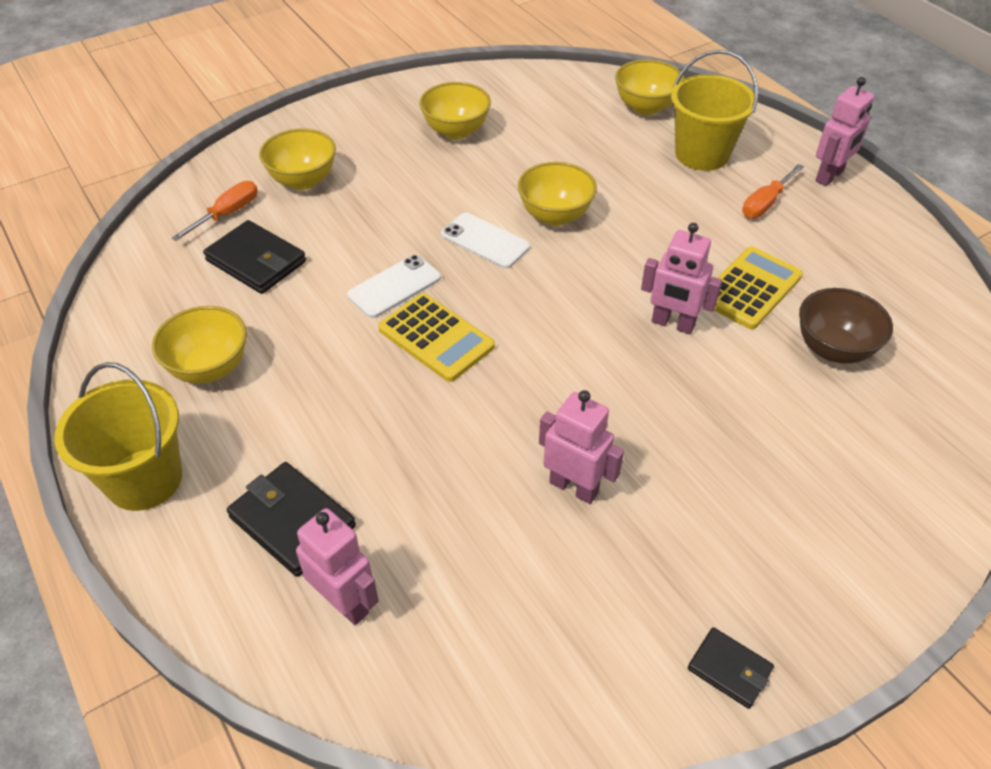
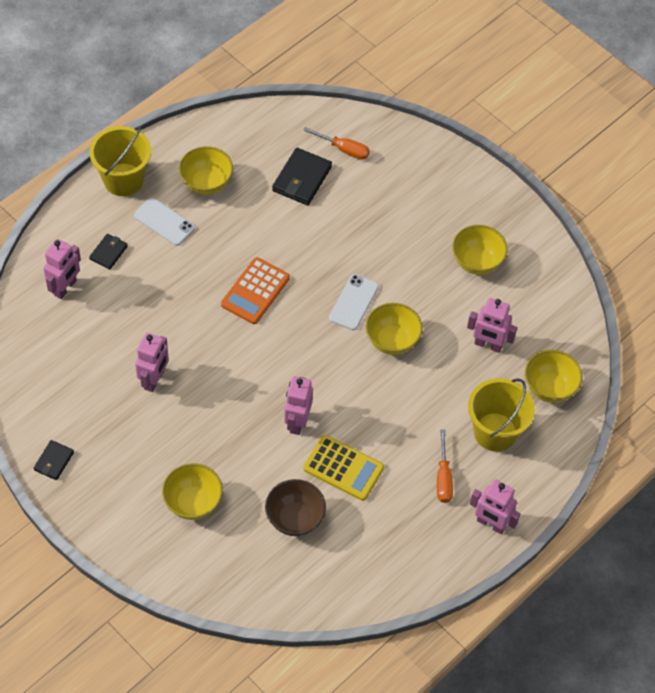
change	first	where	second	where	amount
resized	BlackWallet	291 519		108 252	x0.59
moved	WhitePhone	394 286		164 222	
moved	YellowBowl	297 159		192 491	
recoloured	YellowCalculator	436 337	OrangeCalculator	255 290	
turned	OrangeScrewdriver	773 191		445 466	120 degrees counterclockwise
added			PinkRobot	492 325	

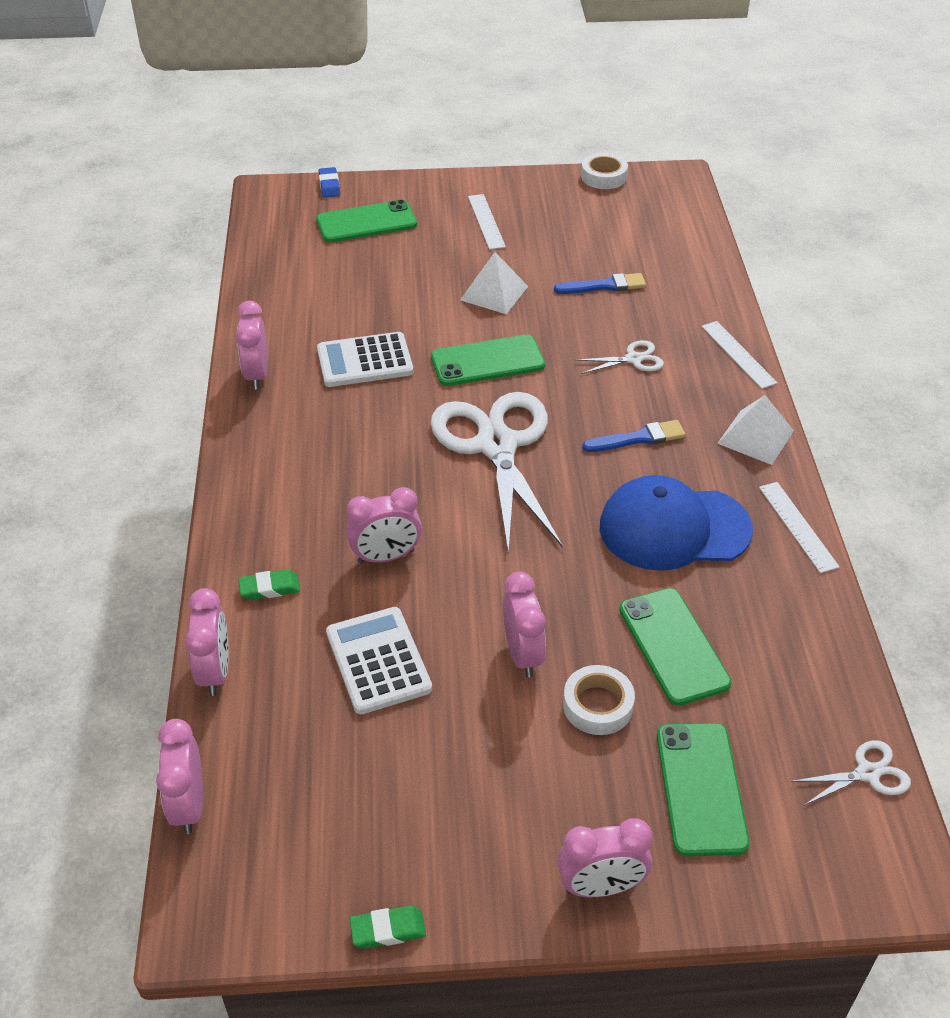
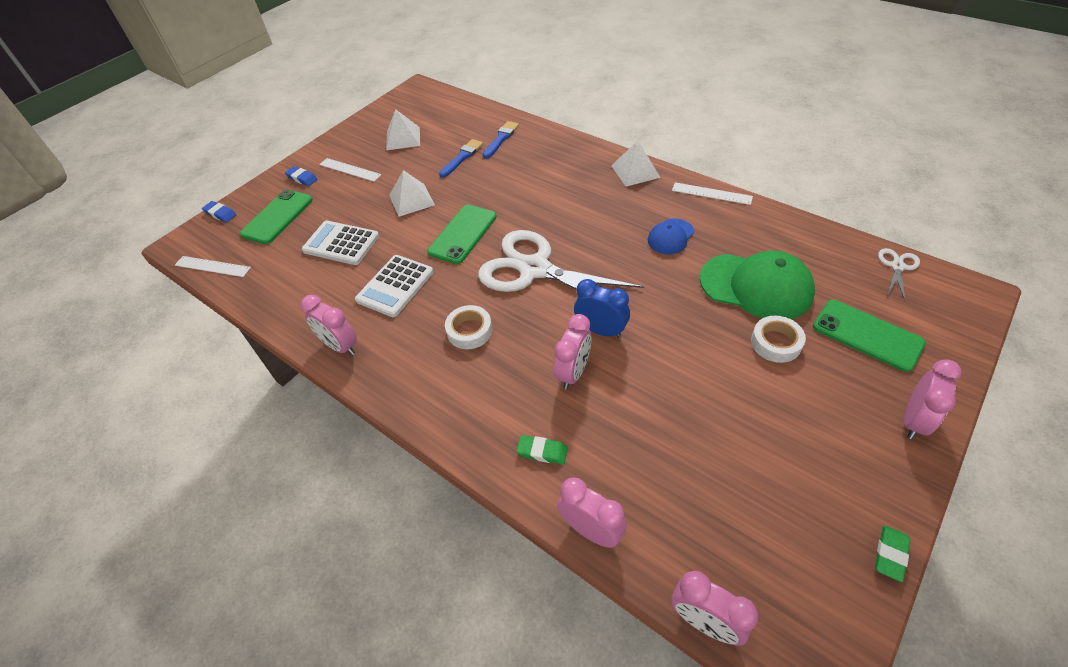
change	first	where	second	where	amount
moved	WhiteRuler	740 355		213 266	
added			BlueEraser	301 176	
moved	WhiteCalculator	379 660		340 243	
added			WhitePyramid	403 129	
moved	WhiteTape	604 171		468 327	
moved	BlueBrush	634 436		501 140	
turned	GreenEraser	269 584		542 450	75 degrees clockwise
added			BlueClock	602 308	
resized	BlueCap	676 523		671 236	x0.53
replaced	GreenPhone	675 646	GreenCap	757 285	
removed	PinkClock	524 624			
removed	WhiteScissors	619 357			

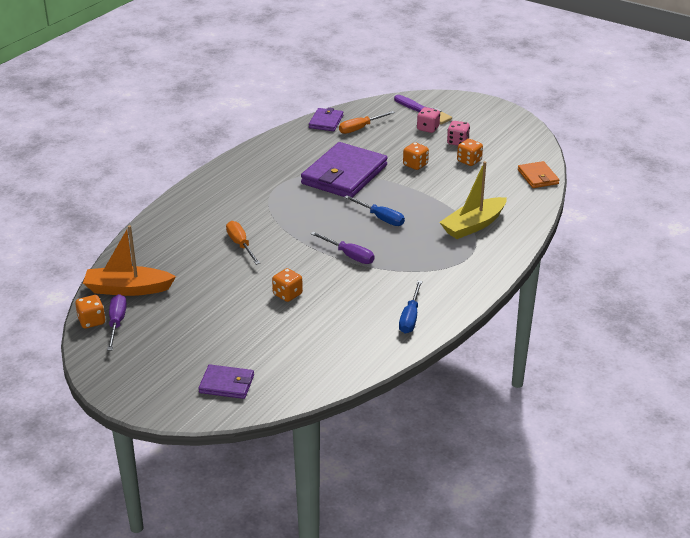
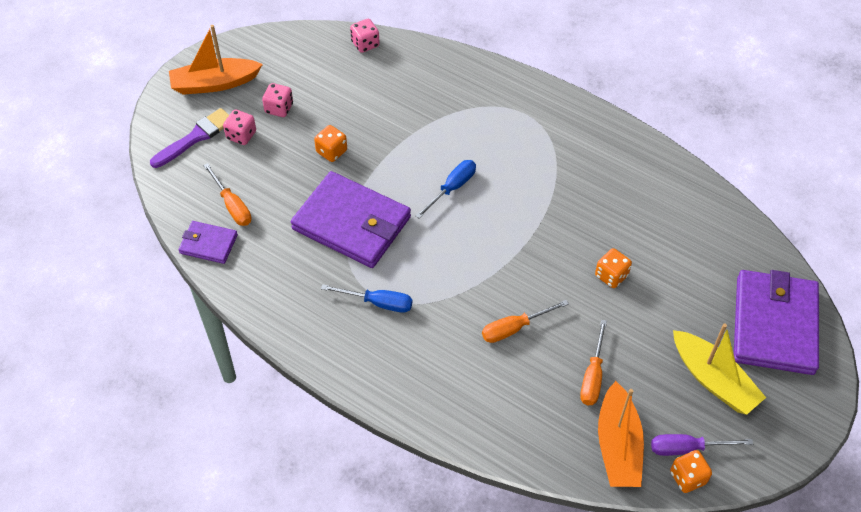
change	first	where	second	where	amount
added			OrangeBoat	216 60	
moved	BlueScrewdriver	410 307		367 298	
replaced	OrangeWallet	538 174	PinkDice	365 36	
added			OrangeScrewdriver	593 362	
moved	YellowBoat	473 200		719 369	
resized	PurpleWallet	226 381		776 322	x2.01
removed	PurpleScrewdriver	342 248			
removed	OrangeDice	470 152			

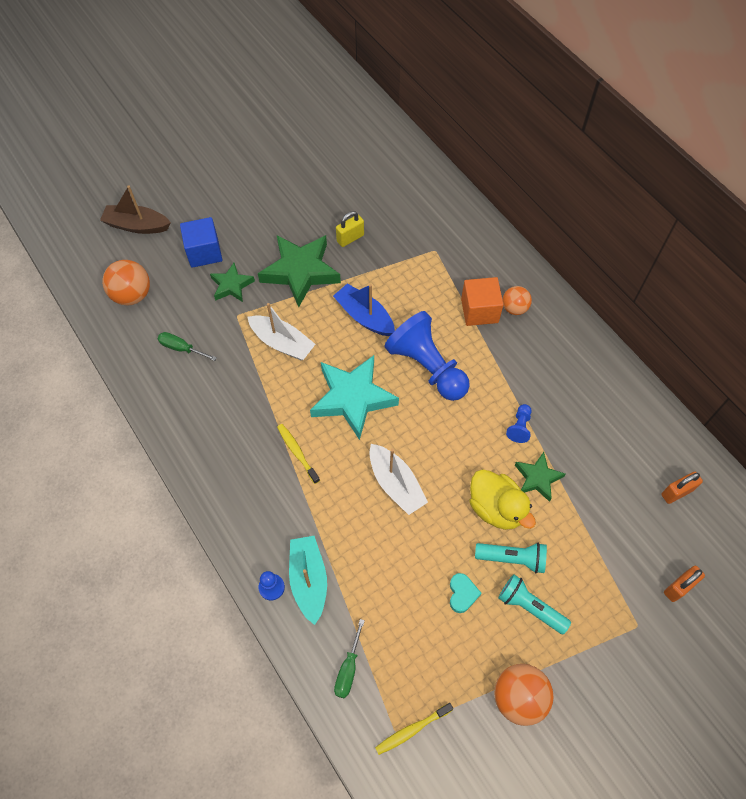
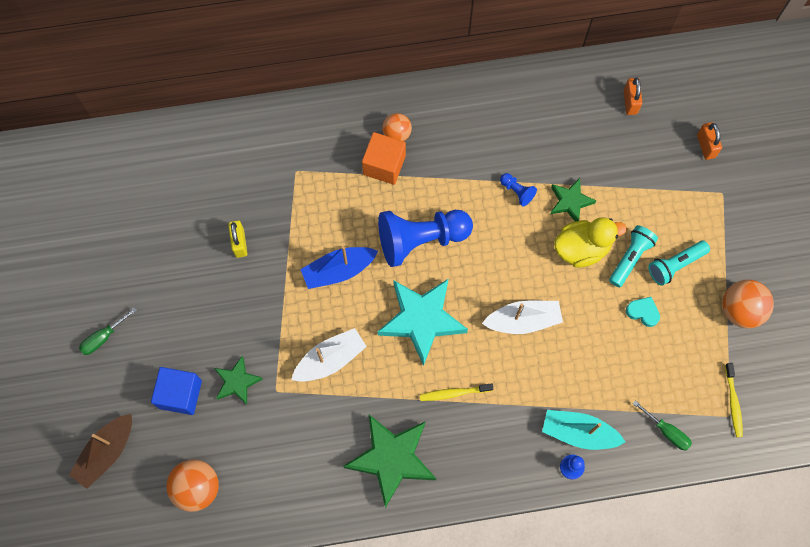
change	first	where	second	where	amount
moved	GreenScrewdriver	187 346		108 331	
moved	GreenStar	299 271		389 461	

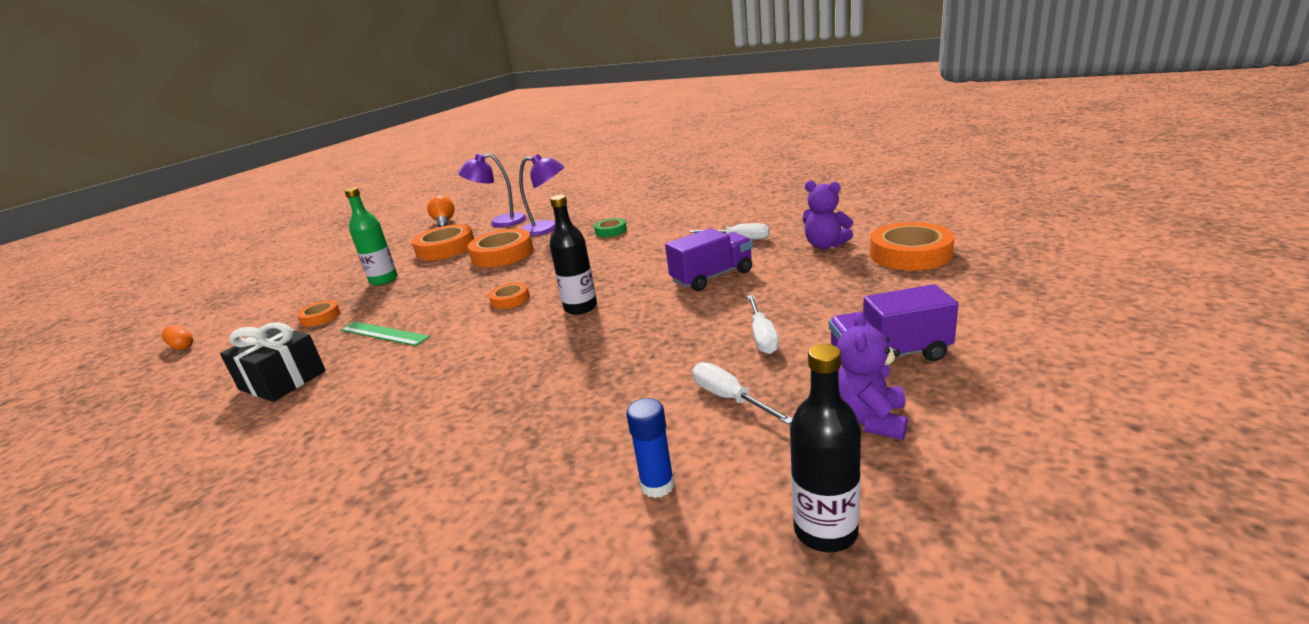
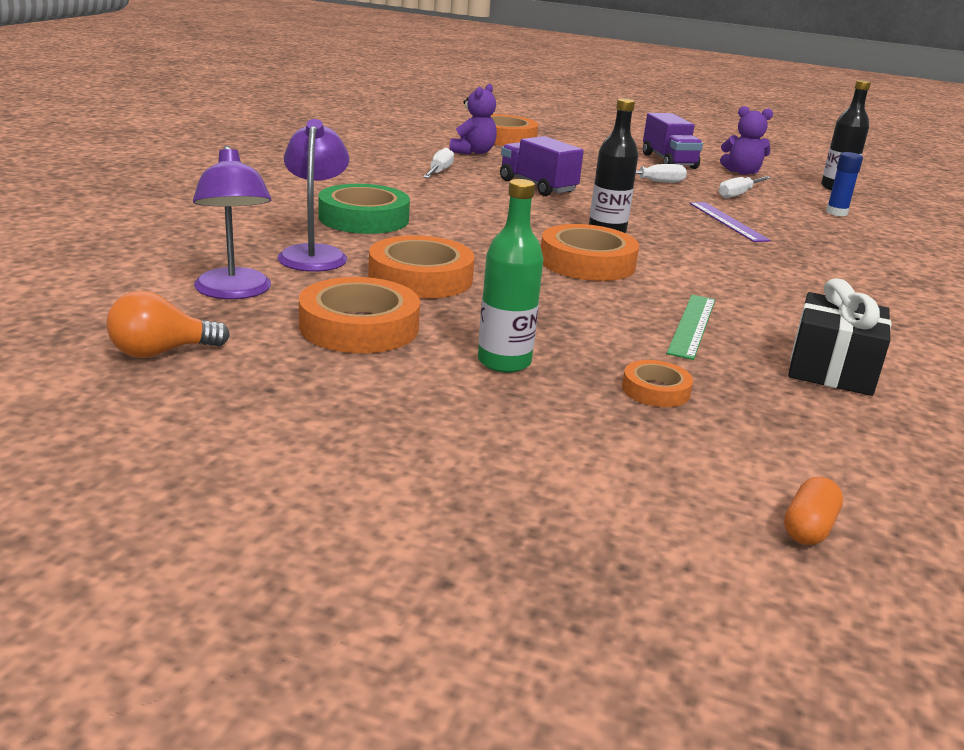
change	first	where	second	where	amount
resized	GreenTape	610 227		364 209	x1.89
resized	OrangeTape	509 295		590 252	x1.89
added			PurpleRuler	730 222	

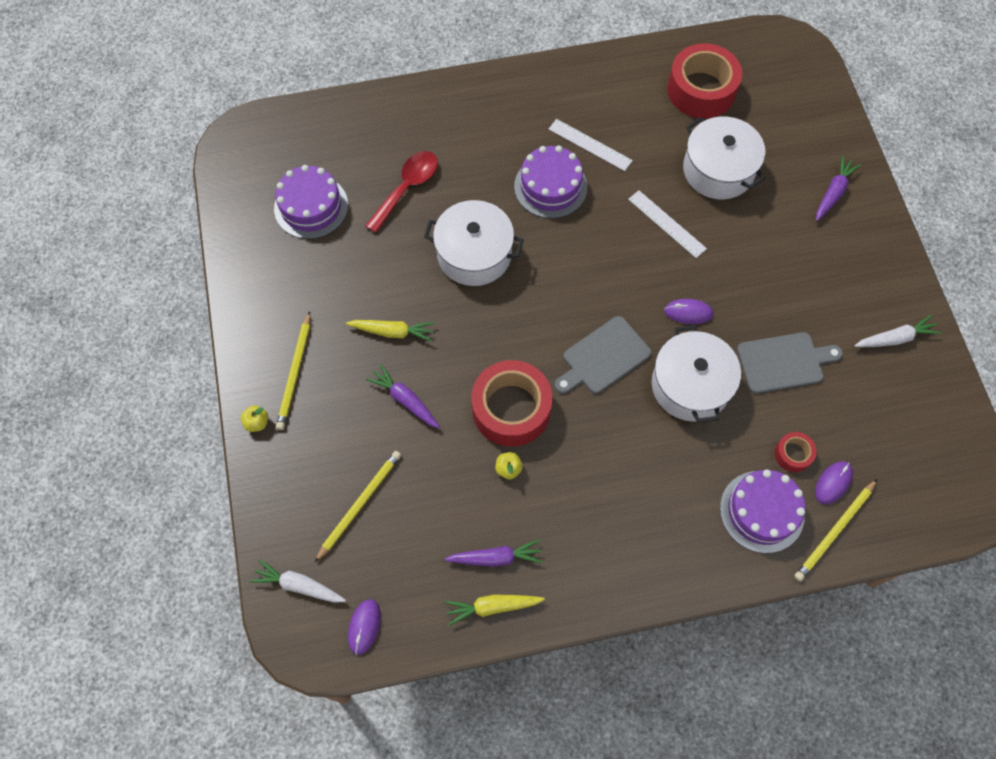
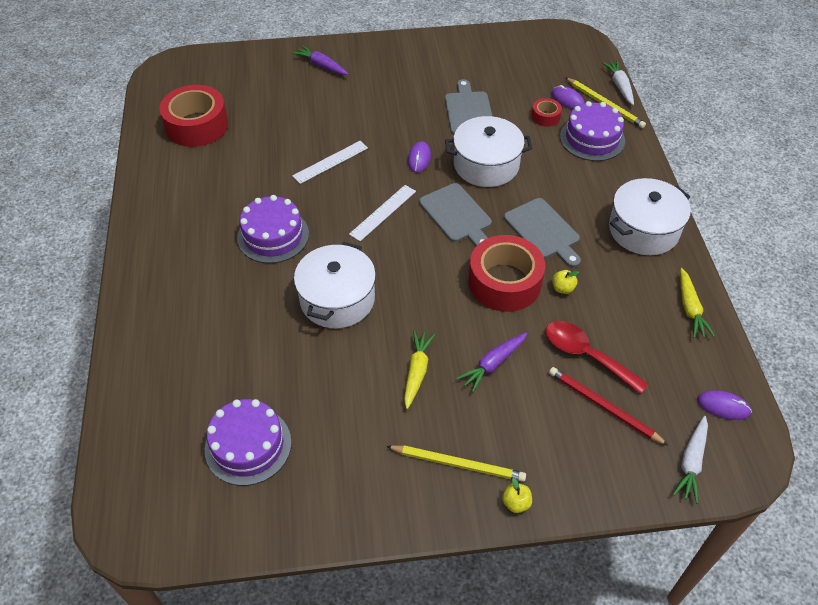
change	first	where	second	where	amount
moved	WhiteRuler	591 145		382 213	
added			GreyCuttingBoard	542 232	
moved	RedSpoon	401 192		597 357	
recoloured	YellowPencil	357 507	RedPencil	609 406	
moved	WhiteCarrot	897 331		618 82	
moved	WhitePot	724 157		650 216	
removed	PurpleCarrot	494 553			

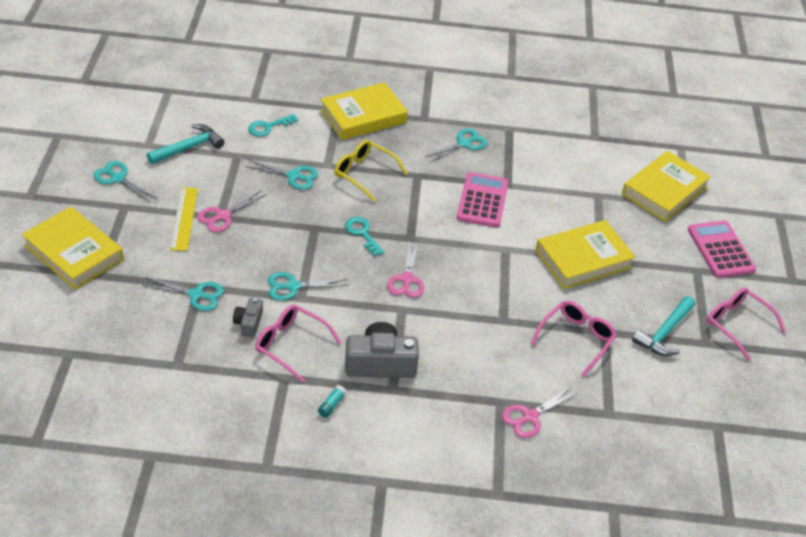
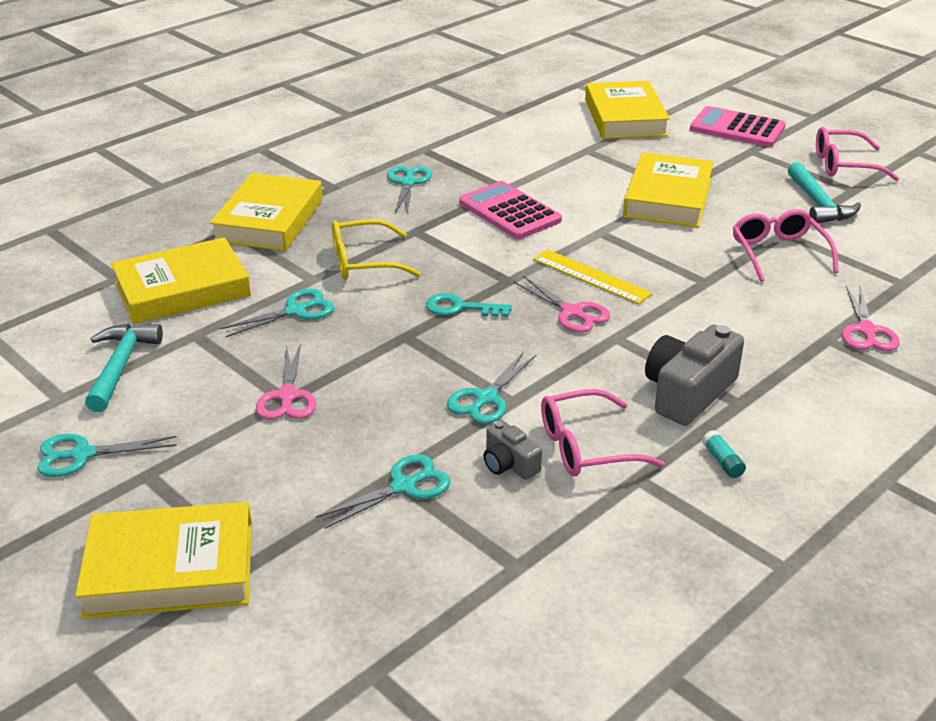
change	first	where	second	where	amount
replaced	TurquoiseKey	273 125	YellowBook	181 280	
moved	YellowRuler	184 219		592 276	

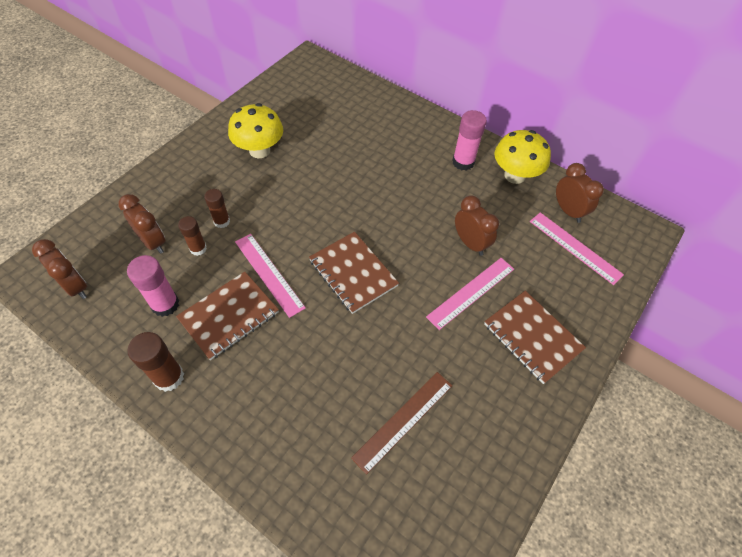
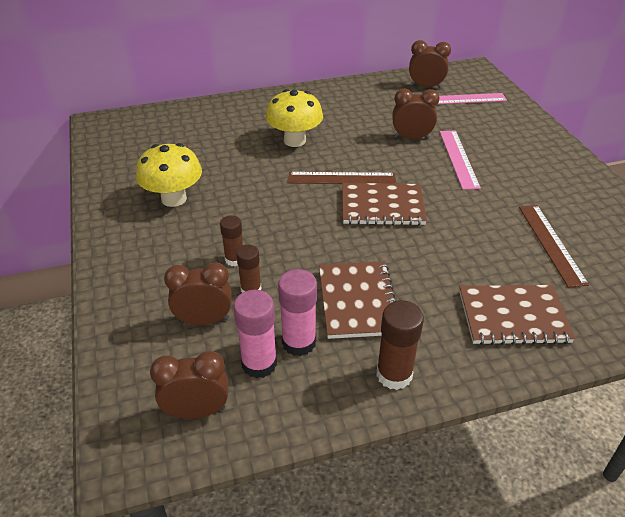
change	first	where	second	where	amount
moved	PinkGlueStick	469 140		255 334	
moved	YellowMushroom	522 157		294 118	
added			BrownRuler	342 178	
moved	BrownNotebook	535 337		517 315	
removed	PinkRuler	270 276			

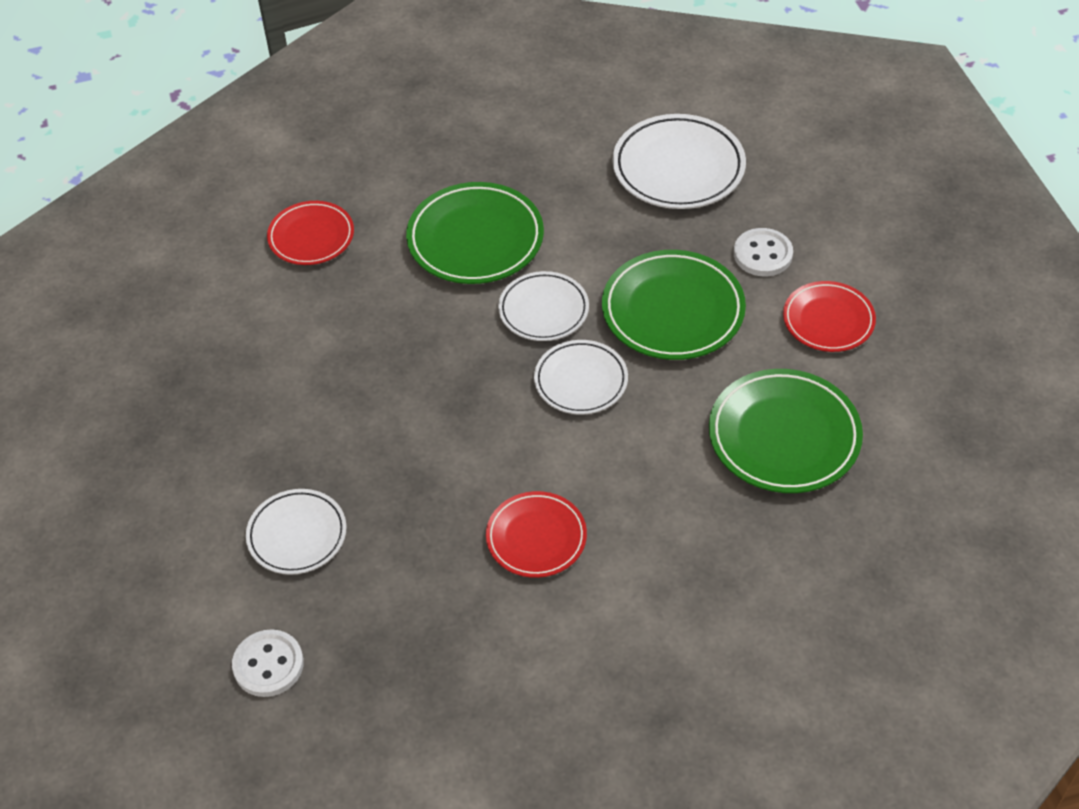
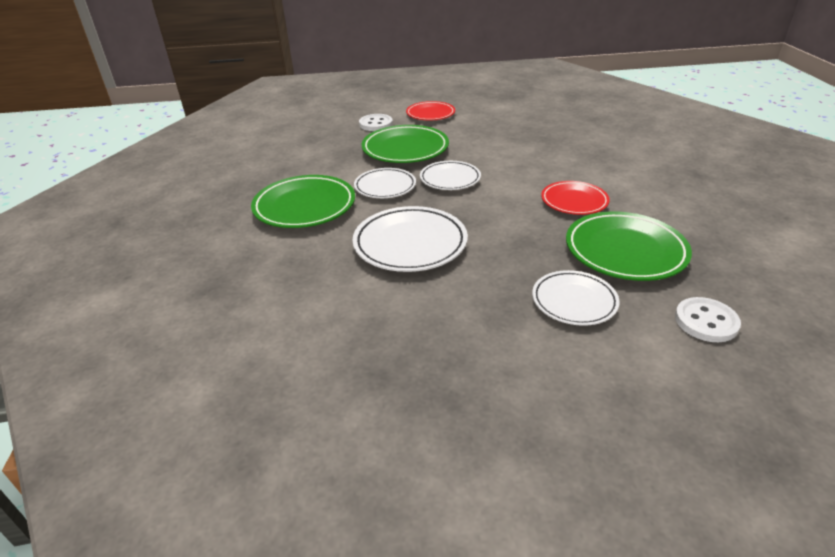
change	first	where	second	where	amount
moved	WhitePlate	679 161		410 239	
moved	GreenPlate	786 431		629 246	
removed	RedPlate	310 233			

